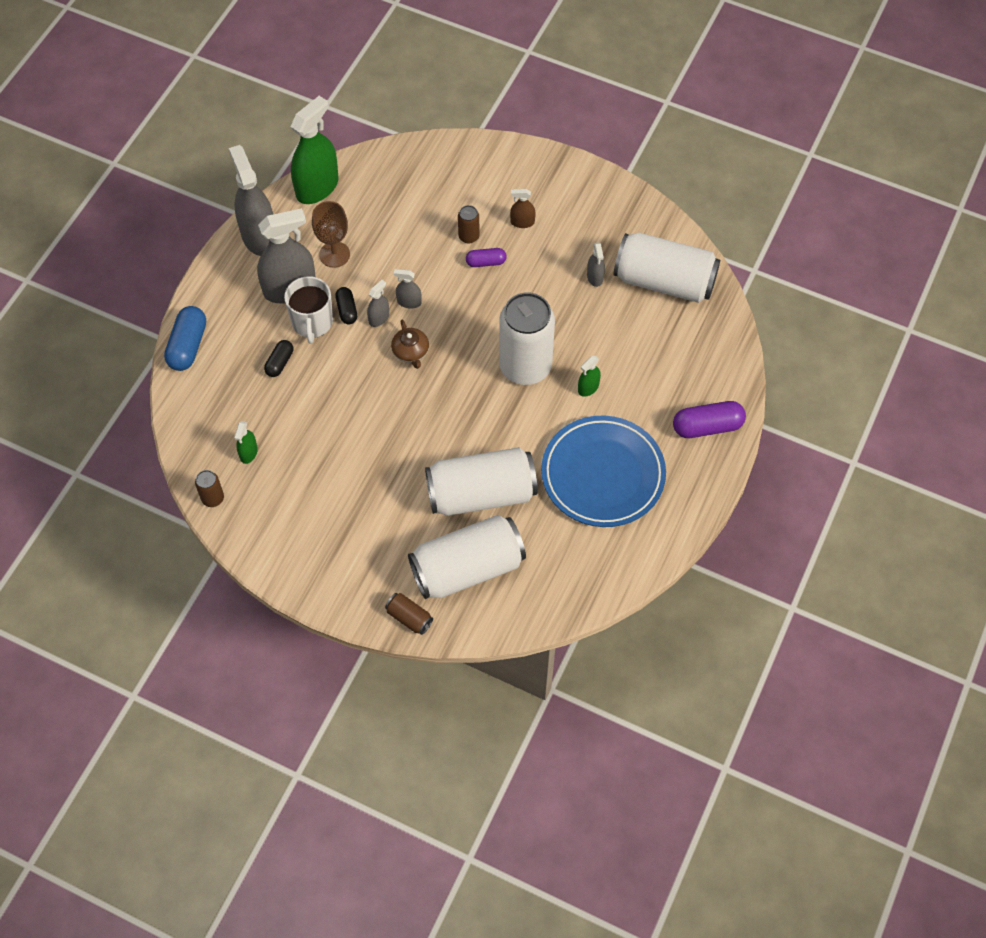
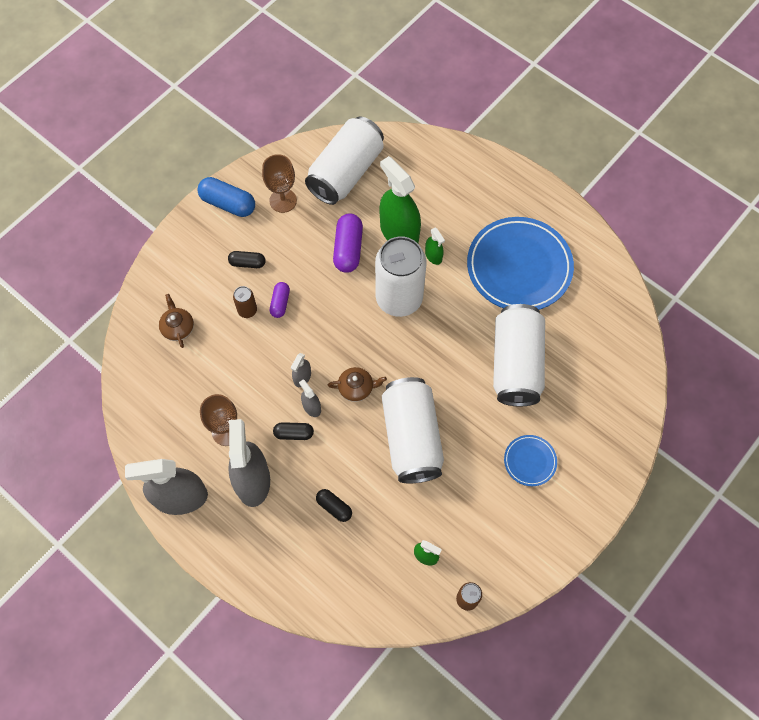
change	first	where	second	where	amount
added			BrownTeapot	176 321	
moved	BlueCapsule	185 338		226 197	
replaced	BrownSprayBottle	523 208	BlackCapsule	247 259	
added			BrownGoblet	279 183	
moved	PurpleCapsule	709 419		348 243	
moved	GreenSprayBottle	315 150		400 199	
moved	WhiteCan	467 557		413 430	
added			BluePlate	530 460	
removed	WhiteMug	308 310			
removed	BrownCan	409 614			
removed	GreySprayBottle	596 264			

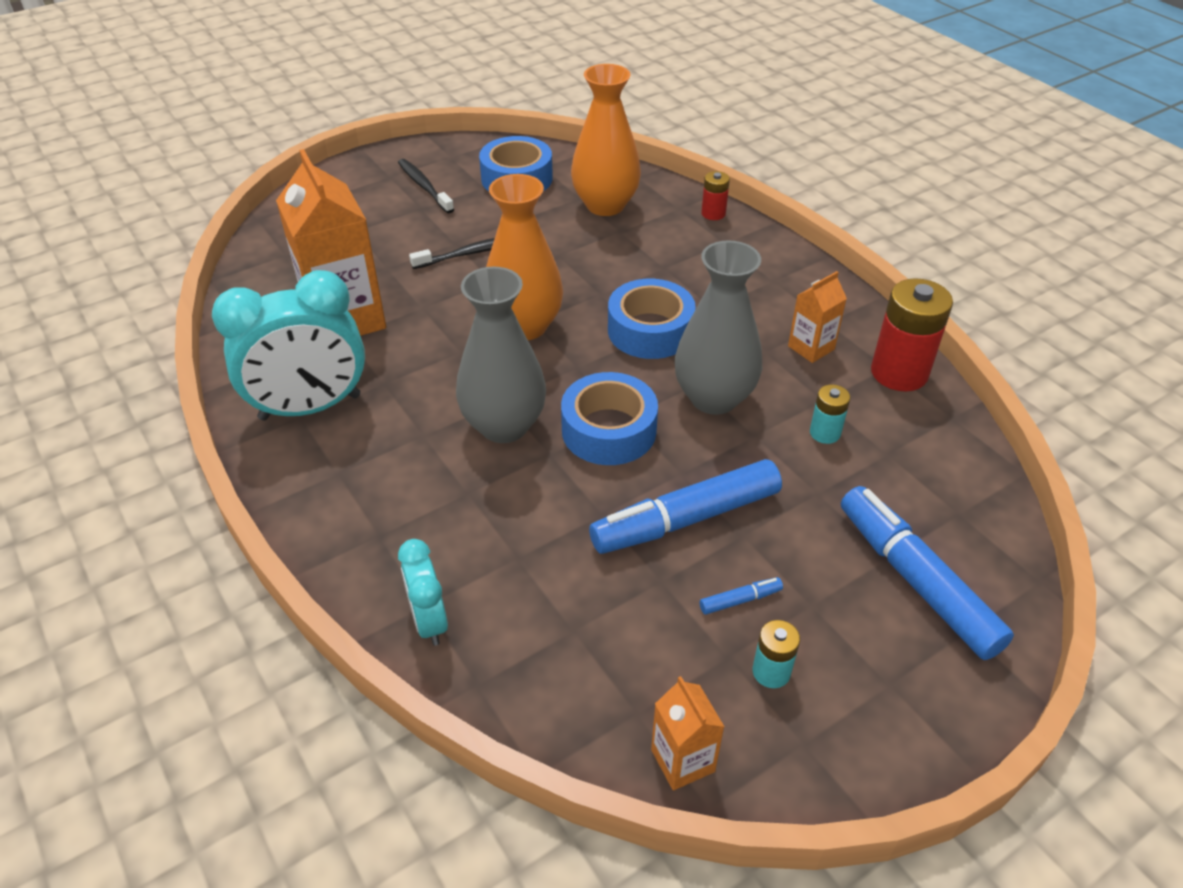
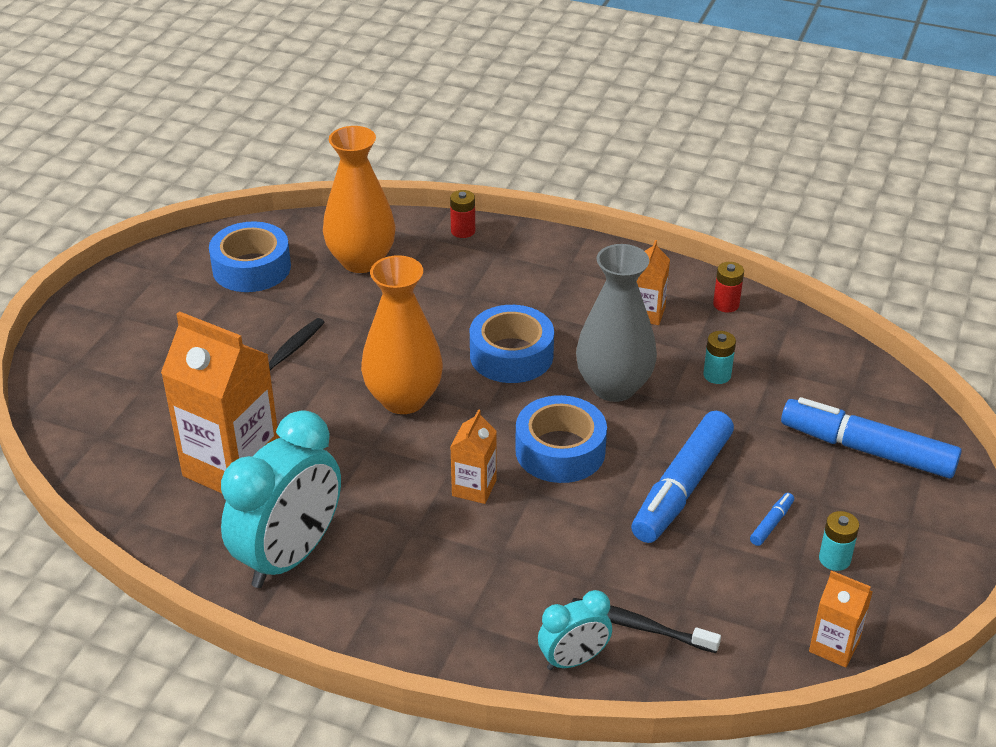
change	first	where	second	where	amount
replaced	GreyVase	501 355	OrangeCarton	474 456	
turned	TurquoiseClock	423 592		575 630	60 degrees counterclockwise
moved	BlackToothbrush	426 186		646 625	
resized	RedBattery	912 334		728 287	x0.51

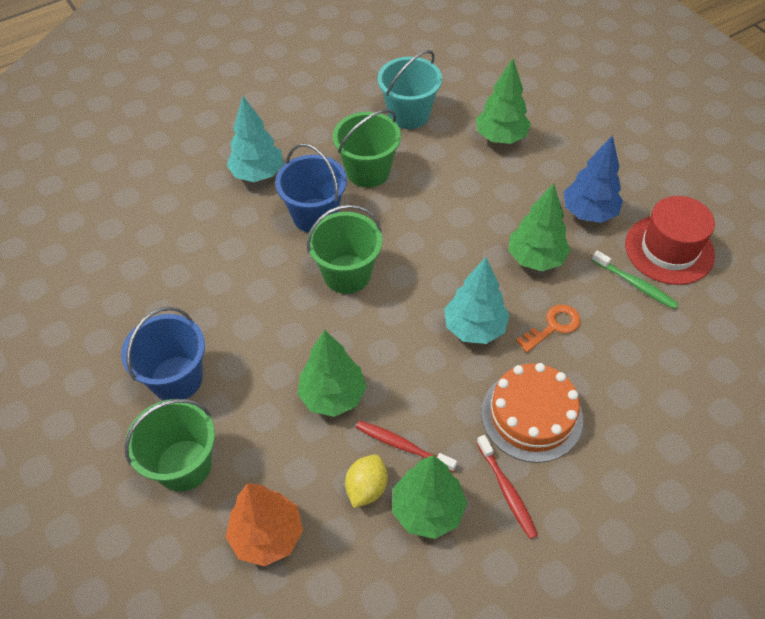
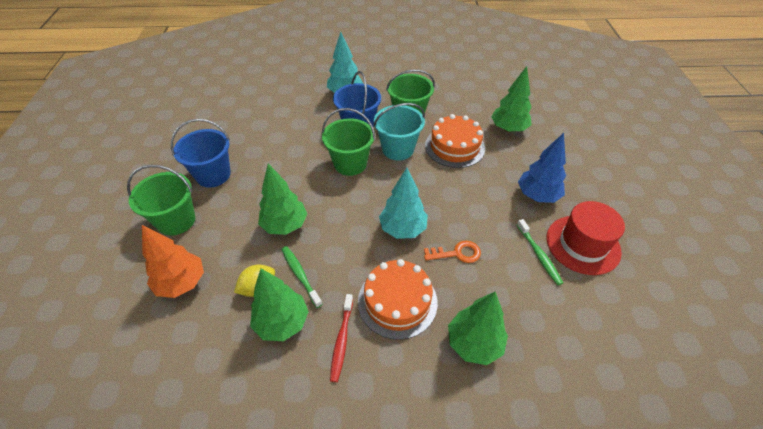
change	first	where	second	where	amount
recoloured	RedToothbrush	406 446	GreenToothbrush	302 277	
moved	TurquoiseBucket	410 89		399 131	
added			OrangeCake	455 141	
moved	GreenTree	539 227		478 328	

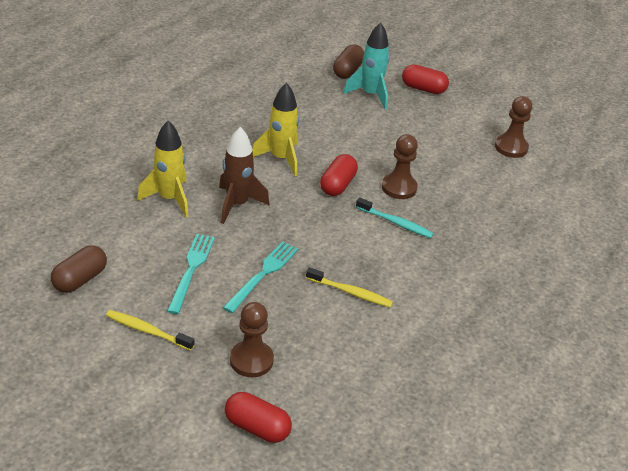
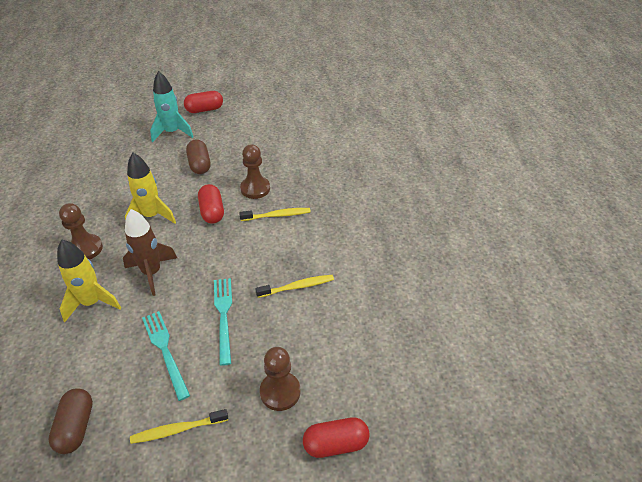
change	first	where	second	where	amount
moved	BrownPawn	513 127		81 231	
moved	BrownCapsule	348 61		198 156	
recoloured	TurquoiseToothbrush	395 217	YellowToothbrush	275 214	

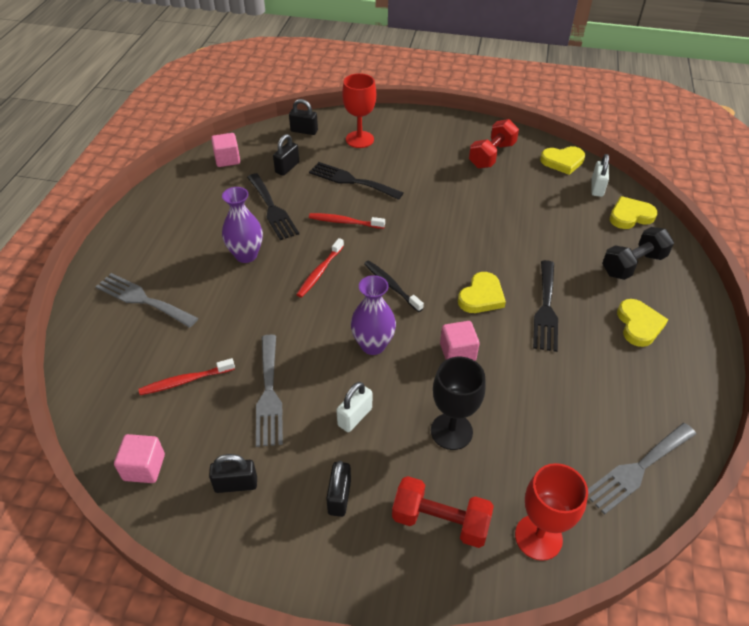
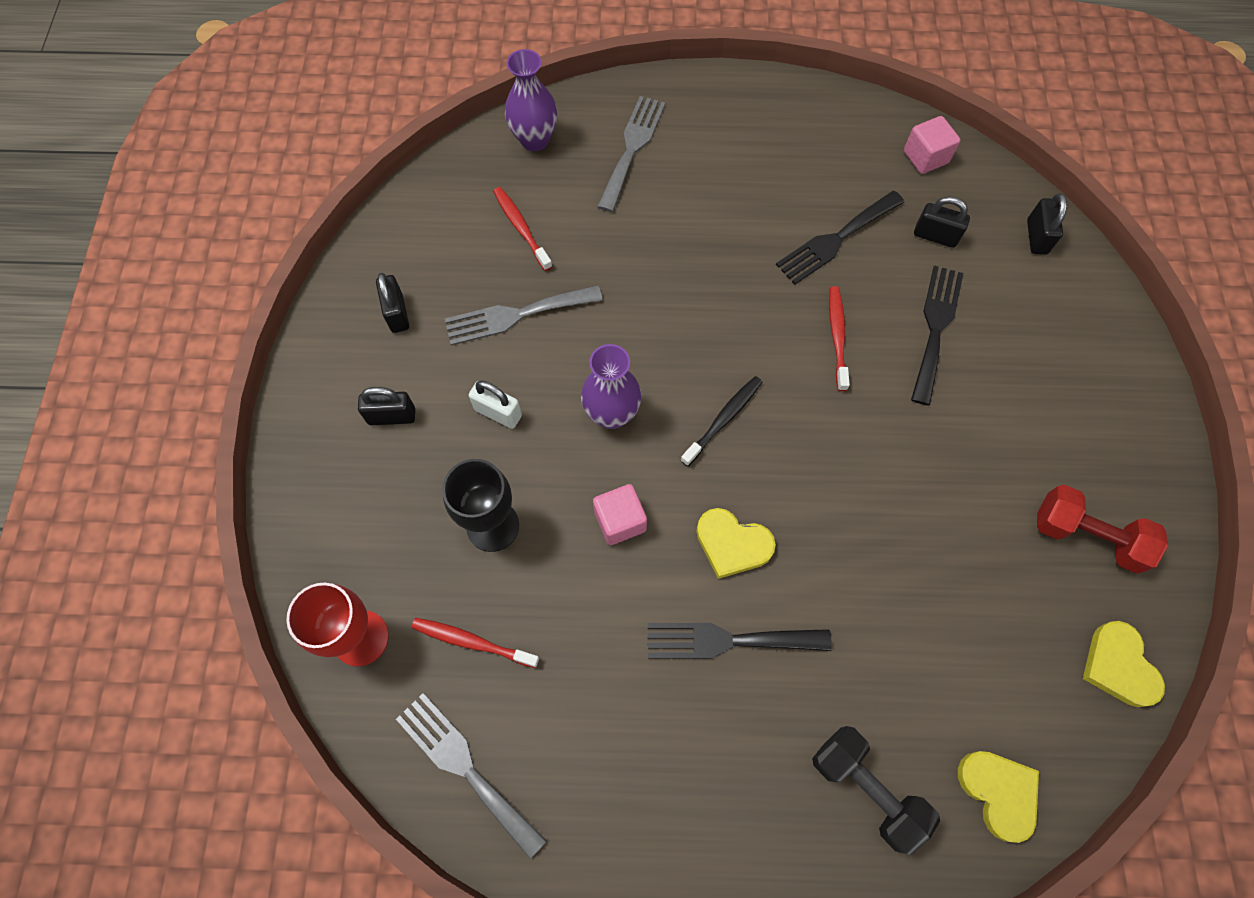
change	first	where	second	where	amount
moved	RedToothbrush	320 268		475 643	
moved	PurpleVase	242 225		531 100	
removed	PinkCube	139 458			
removed	RedGoblet	359 110			
removed	RedDumbbell	443 512			
removed	WhitePadlock	600 175			
removed	YellowHeart	642 323			

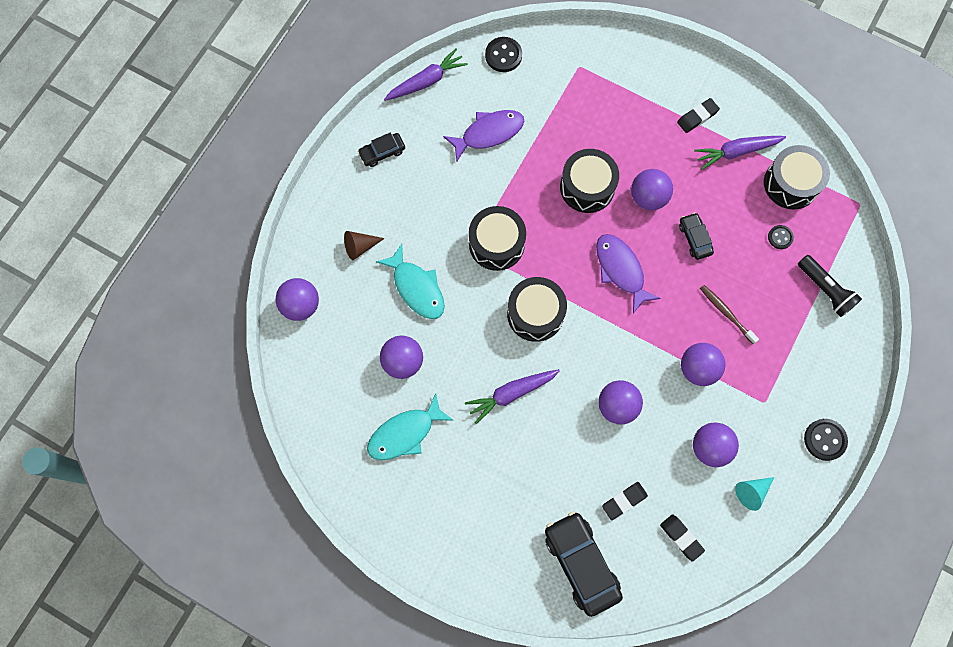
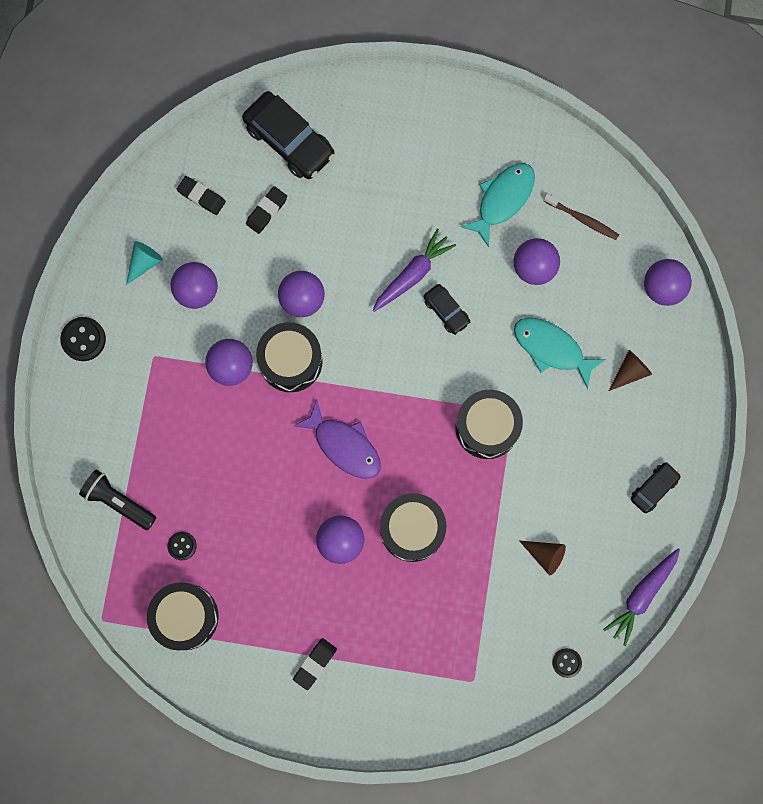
change	first	where	second	where	amount
moved	BlackDrum	537 309		289 357	
moved	BlackCar	696 236		447 309	
replaced	PurpleFish	483 136	BrownCone	543 558	
moved	BrownToothbrush	729 314		581 217	
resized	BlackButton	503 54		567 663	x0.63
removed	PurpleCarrot	740 153			

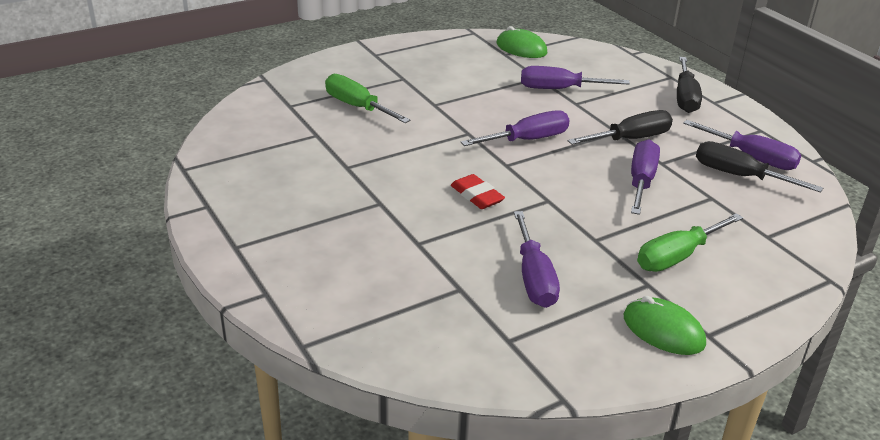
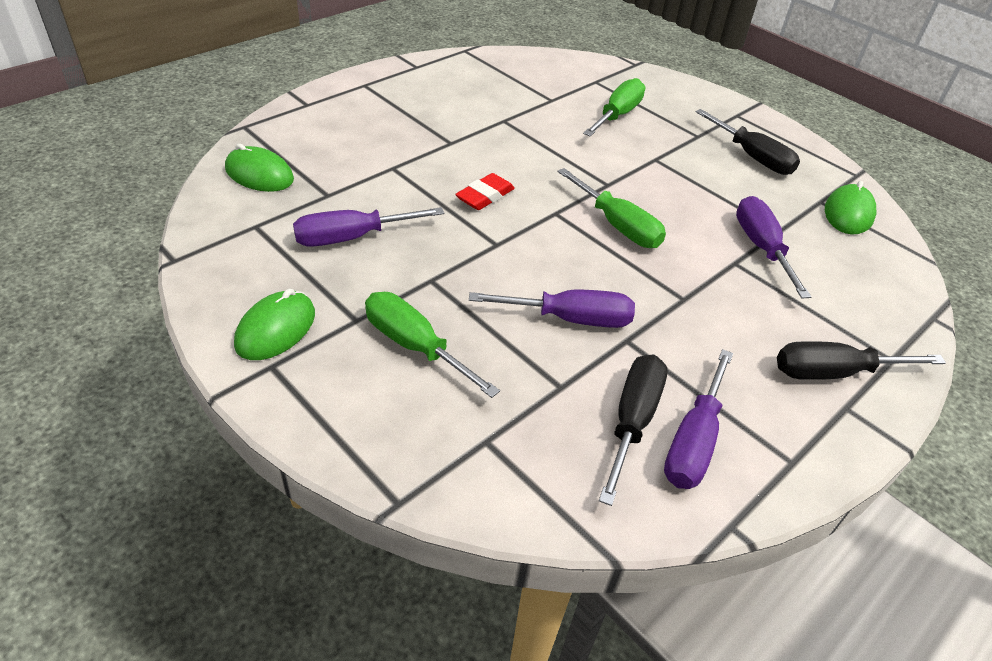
change	first	where	second	where	amount
added			GreenMouse	259 168	
recoloured	PurpleScrewdriver	515 128	GreenScrewdriver	611 208	
moved	BlackScrewdriver	620 127		748 142	

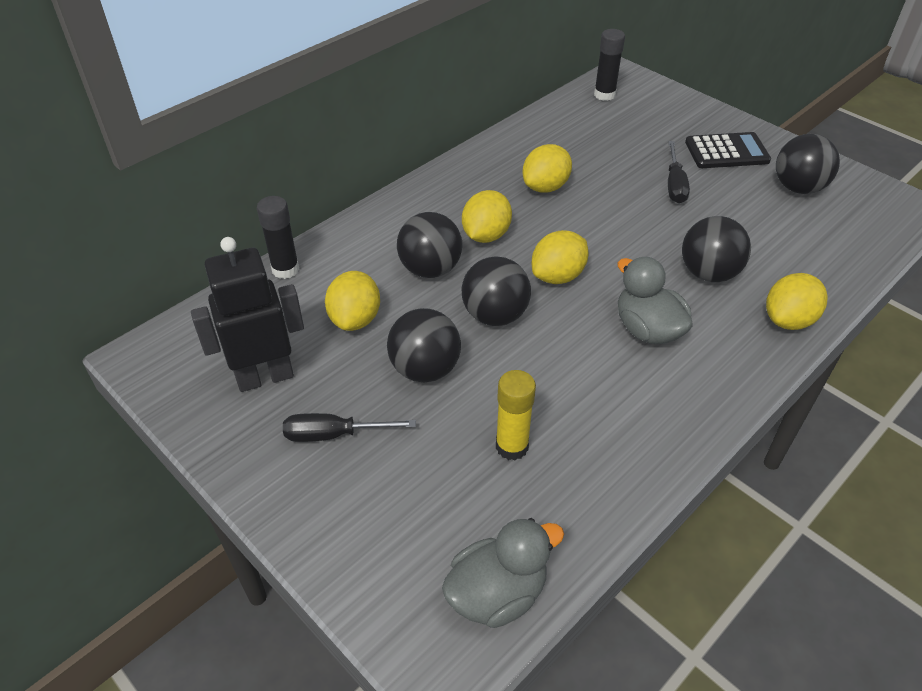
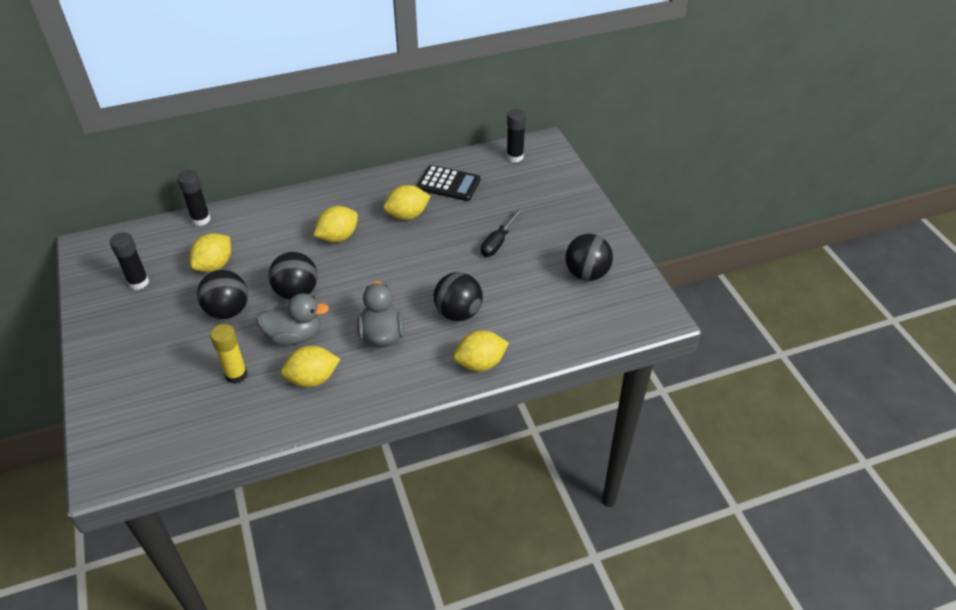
change	first	where	second	where	amount
replaced	BlackRobot	247 314	BlackGlueStick	129 261	
moved	GreyDuck	503 573		292 319	
moved	YellowLemon	560 257		310 366	
moved	BlackCalculator	728 150		449 183	
removed	BlackScrewdriver	349 427			
removed	BlackBall	429 245			

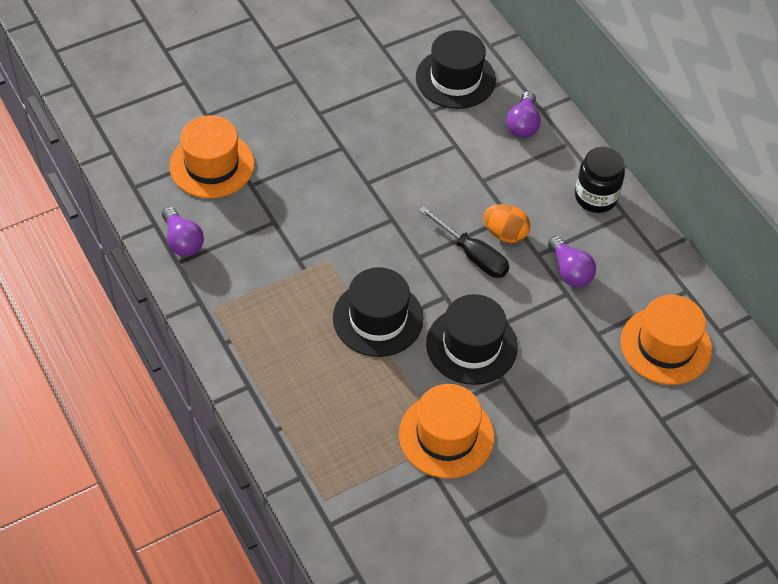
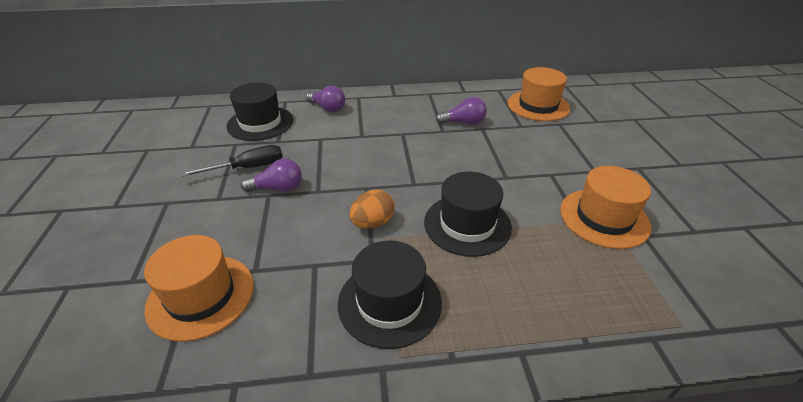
change	first	where	second	where	amount
moved	BlackScrewdriver	464 242		231 161	
moved	PurpleLightBulb	183 231		271 175	
moved	BlackHat	472 339		390 294	
moved	OrangeEgg	506 223		372 209	
removed	BlackJar	600 180			

